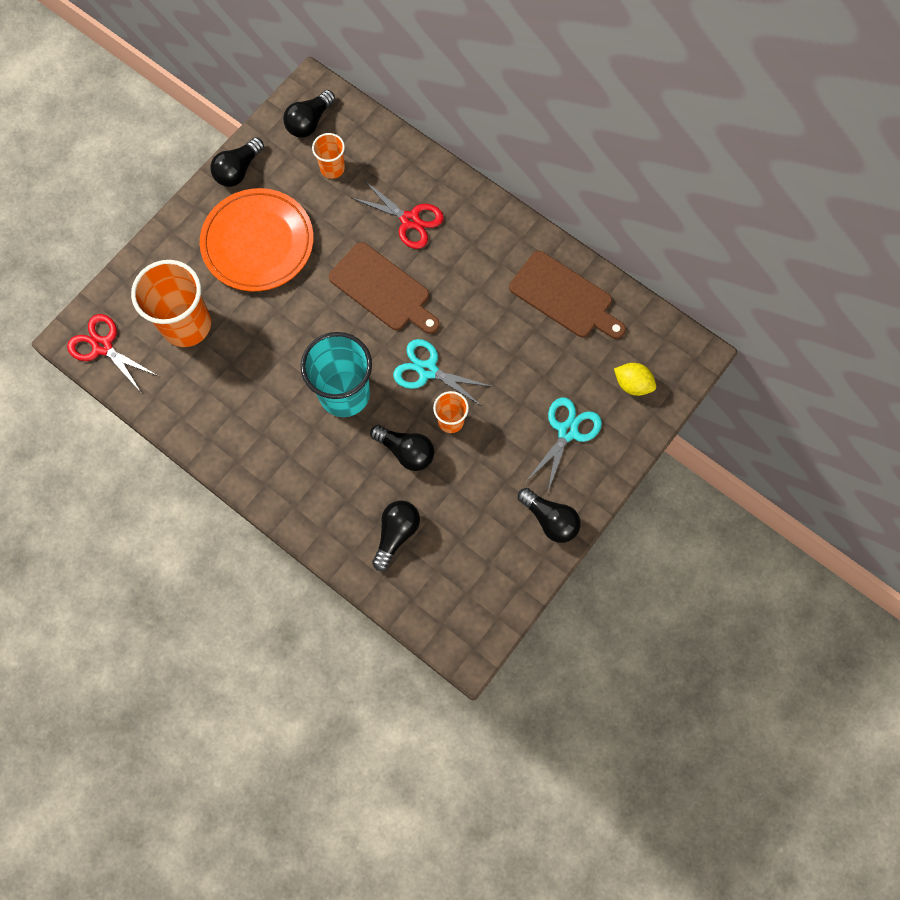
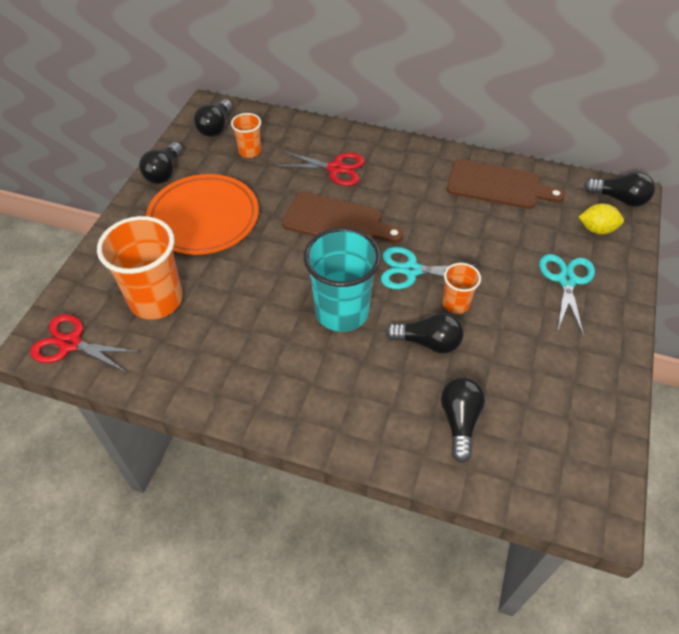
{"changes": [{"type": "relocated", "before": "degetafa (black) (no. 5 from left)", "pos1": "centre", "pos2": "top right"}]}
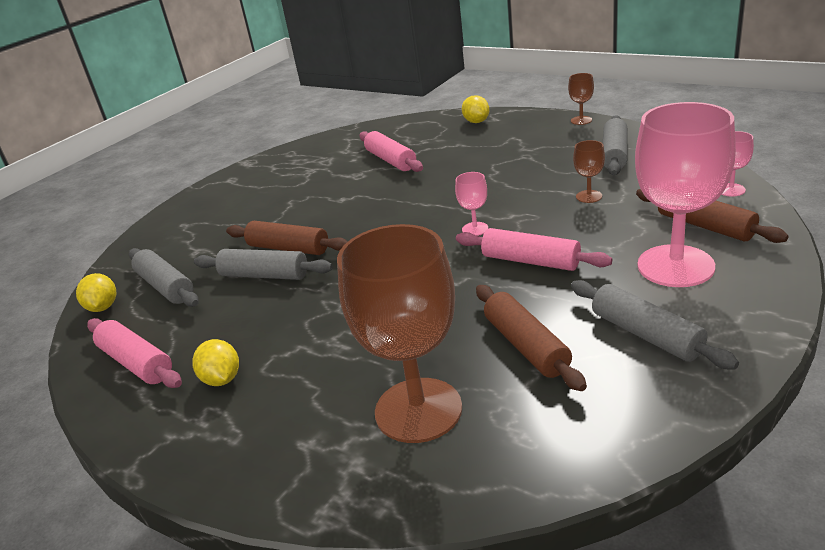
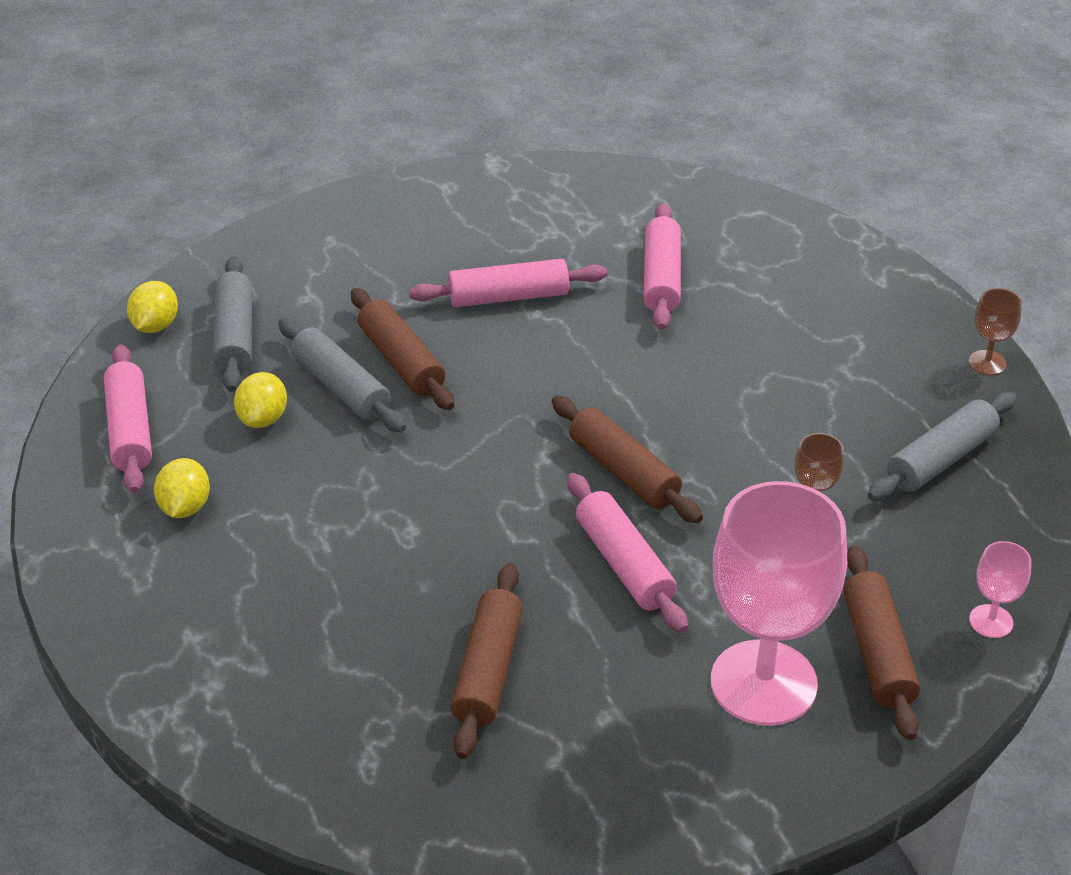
{"changes": [{"type": "relocated", "before": "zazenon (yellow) (no. 3 from left)", "pos1": "top centre", "pos2": "middle left"}, {"type": "exchanged", "before": "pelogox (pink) (no. 1 from left)", "after": "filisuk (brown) (no. 3 from left)", "pos1": "centre", "pos2": "centre"}, {"type": "missing", "before": "pelogox (brown) (no. 1 from left)", "pos1": "centre"}, {"type": "missing", "before": "filisuk (grey) (no. 4 from left)", "pos1": "middle right"}, {"type": "appeared", "after": "filisuk (pink) (no. 2 from left)", "pos2": "top centre"}]}
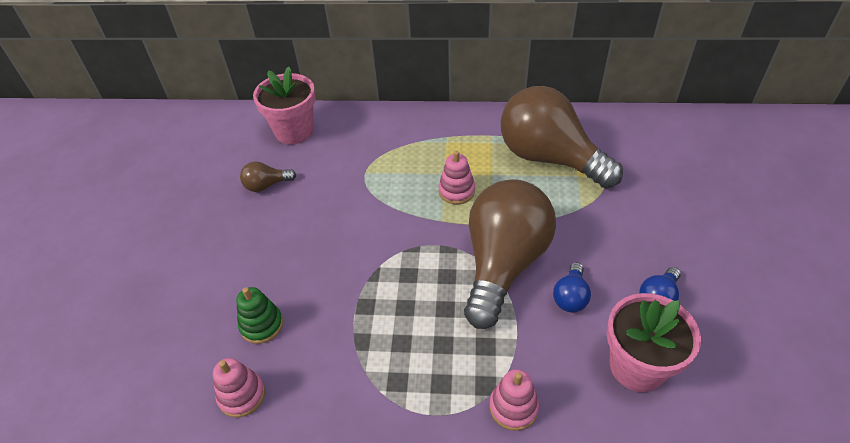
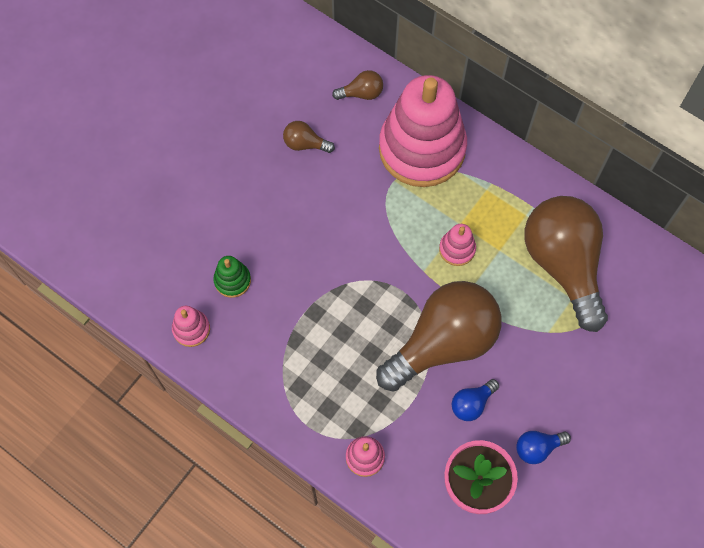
{"changes": [{"type": "exchanged", "before": "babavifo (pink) (no. 1 from left)", "after": "degetafa (brown) (no. 2 from left)", "pos1": "top centre", "pos2": "top centre"}, {"type": "appeared", "after": "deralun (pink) (no. 3 from left)", "pos2": "top centre"}]}
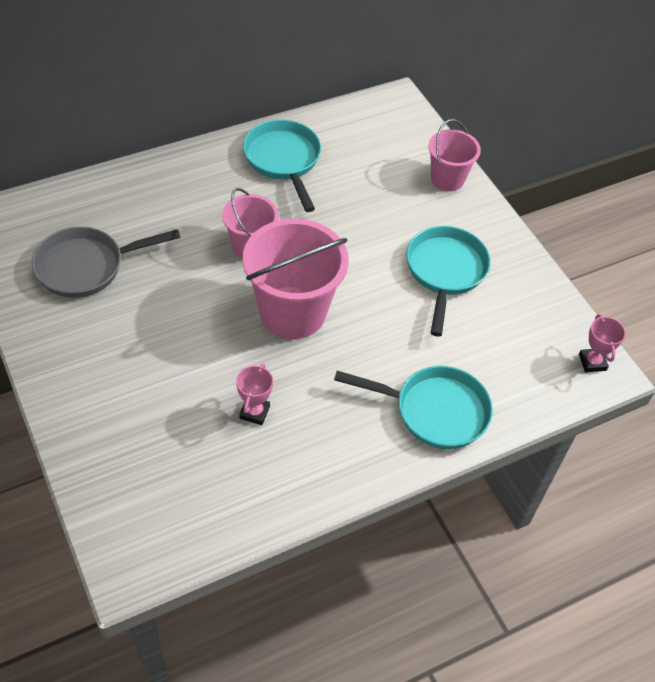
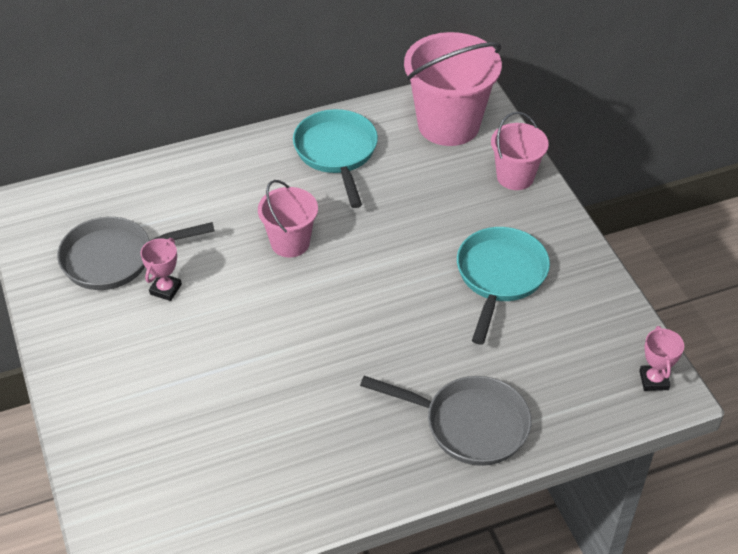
{"changes": [{"type": "relocated", "before": "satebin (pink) (no. 2 from left)", "pos1": "centre", "pos2": "top centre"}, {"type": "relocated", "before": "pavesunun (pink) (no. 1 from left)", "pos1": "centre", "pos2": "middle left"}, {"type": "colour", "before": "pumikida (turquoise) (no. 2 from left)", "after": "pumikida (grey) (no. 2 from left)", "pos1": "centre", "pos2": "bottom centre"}]}
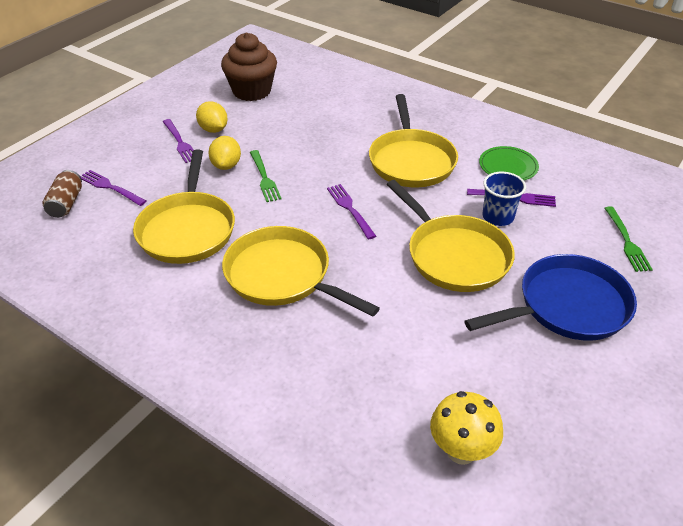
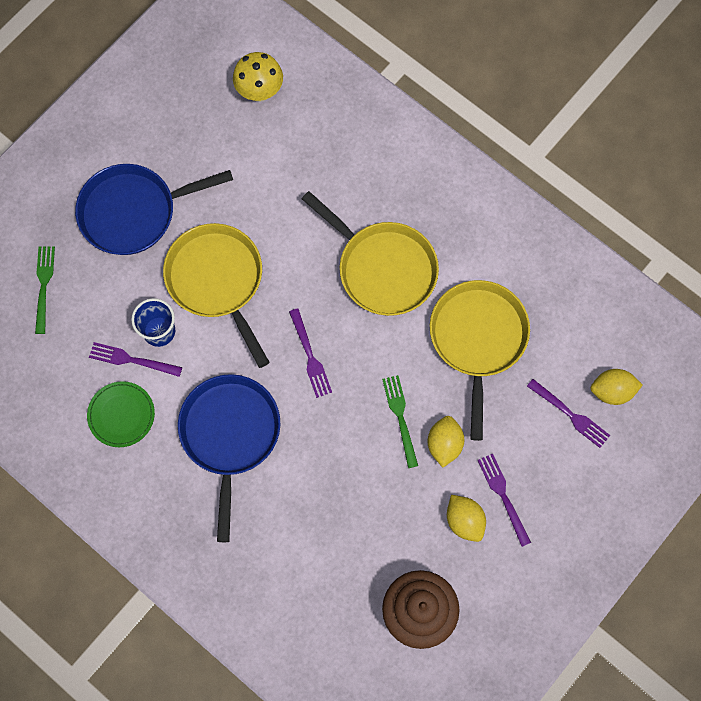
{"changes": [{"type": "colour", "before": "pumikida (yellow) (no. 3 from left)", "after": "pumikida (blue) (no. 2 from left)", "pos1": "top centre", "pos2": "middle left"}, {"type": "exchanged", "before": "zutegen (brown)", "after": "zazenon (yellow) (no. 3 from left)", "pos1": "middle left", "pos2": "middle right"}]}
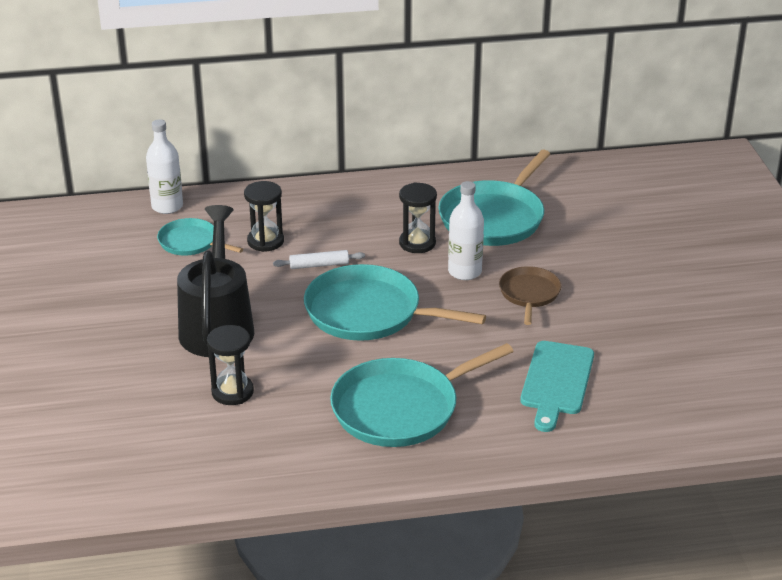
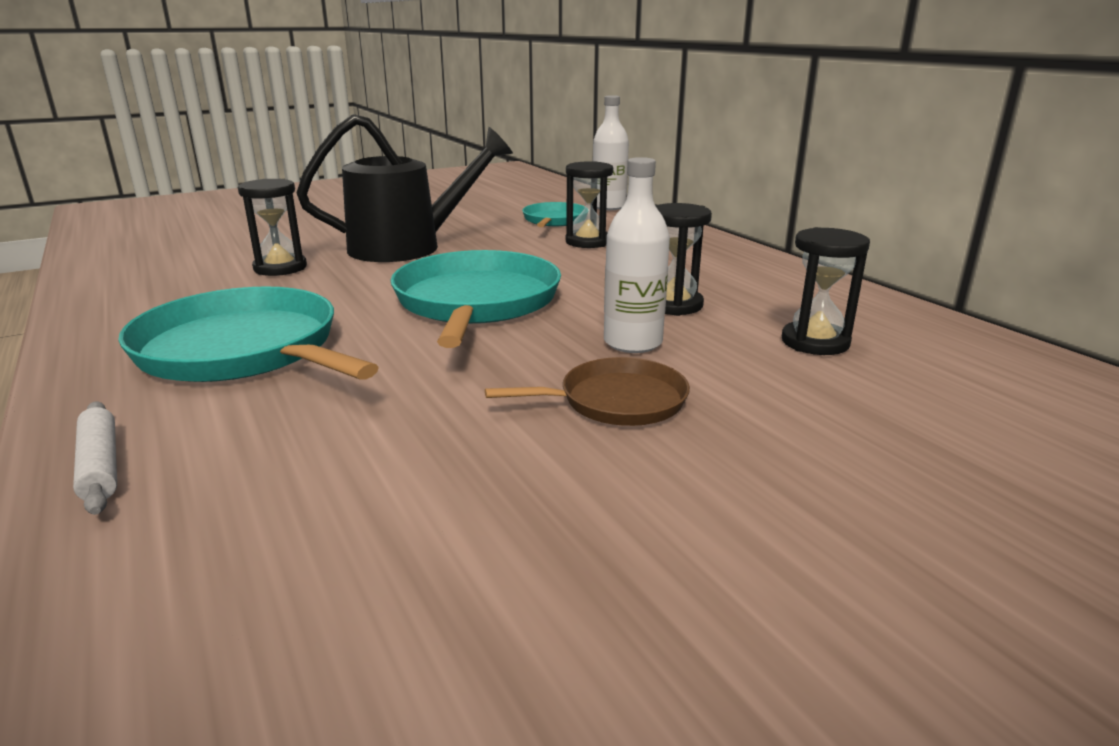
{"changes": [{"type": "exchanged", "before": "pumikida (turquoise) (no. 4 from left)", "after": "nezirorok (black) (no. 4 from left)", "pos1": "centre", "pos2": "middle right"}, {"type": "relocated", "before": "filisuk (white)", "pos1": "centre", "pos2": "middle left"}, {"type": "missing", "before": "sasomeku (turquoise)", "pos1": "middle right"}]}
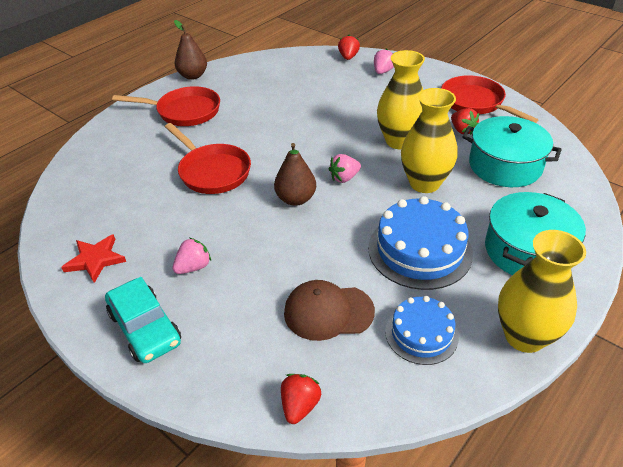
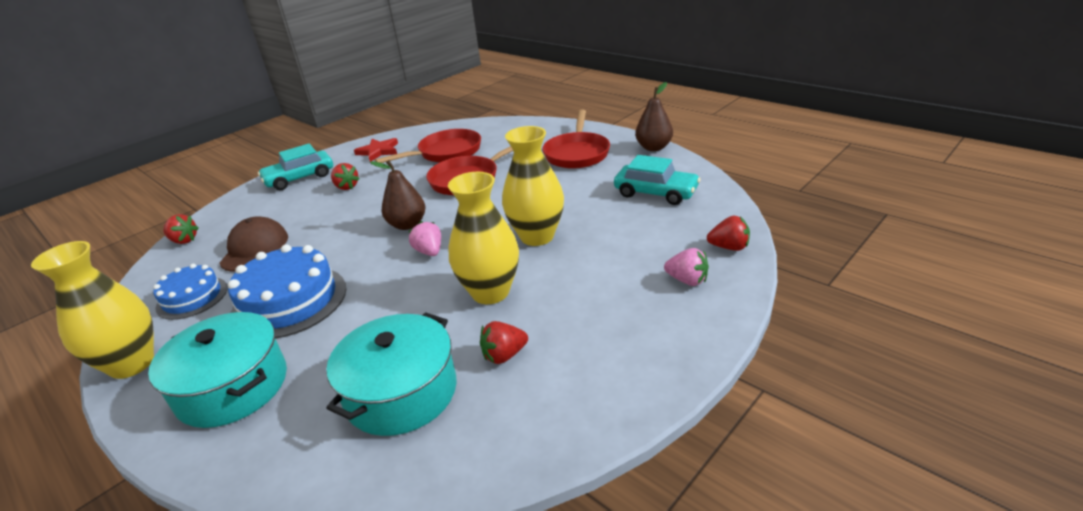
{"changes": [{"type": "relocated", "before": "pumikida (red) (no. 3 from left in the first image)", "after": "pumikida (red) (no. 1 from left)", "pos1": "top right", "pos2": "top centre"}, {"type": "relocated", "before": "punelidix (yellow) (no. 2 from left in the first image)", "after": "punelidix (yellow) (no. 3 from left)", "pos1": "top right", "pos2": "centre"}, {"type": "colour", "before": "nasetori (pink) (no. 1 from left)", "after": "nasetori (red) (no. 2 from left)", "pos1": "middle left", "pos2": "middle left"}, {"type": "appeared", "after": "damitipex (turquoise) (no. 2 from left)", "pos2": "centre"}]}
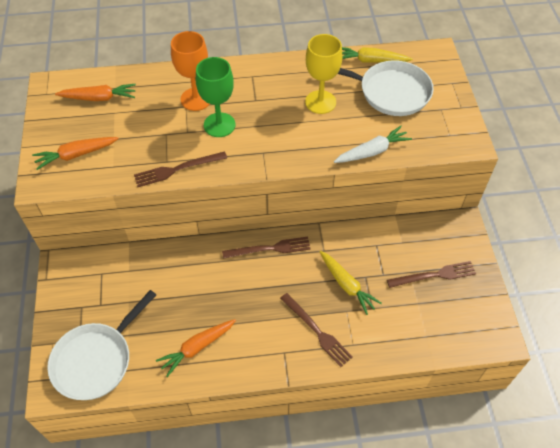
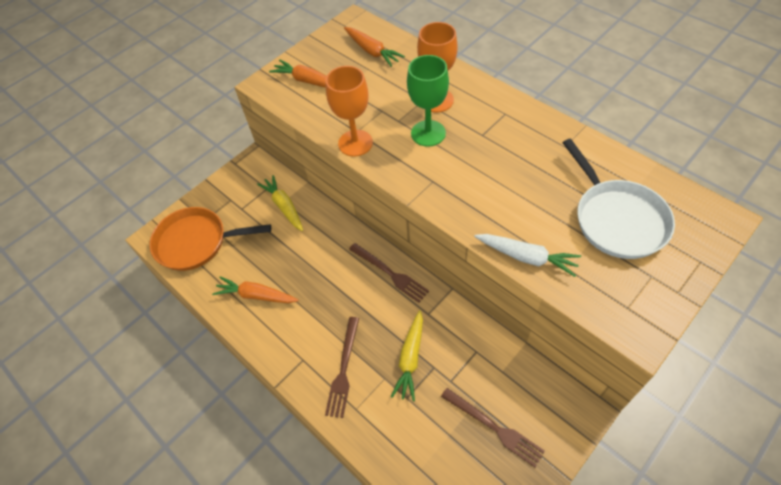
{"changes": [{"type": "missing", "before": "pelogox (yellow)", "pos1": "top centre"}, {"type": "relocated", "before": "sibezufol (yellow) (no. 2 from left in the first image)", "after": "sibezufol (yellow) (no. 1 from left)", "pos1": "top right", "pos2": "centre"}, {"type": "exchanged", "before": "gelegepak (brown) (no. 1 from left)", "after": "pelogox (orange) (no. 1 from left)", "pos1": "middle left", "pos2": "top centre"}, {"type": "colour", "before": "pumikida (white) (no. 1 from left)", "after": "pumikida (orange)", "pos1": "bottom left", "pos2": "middle left"}]}
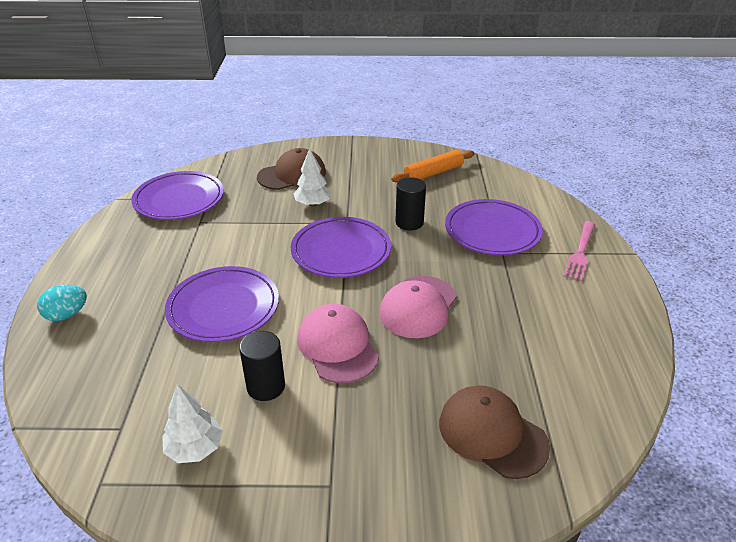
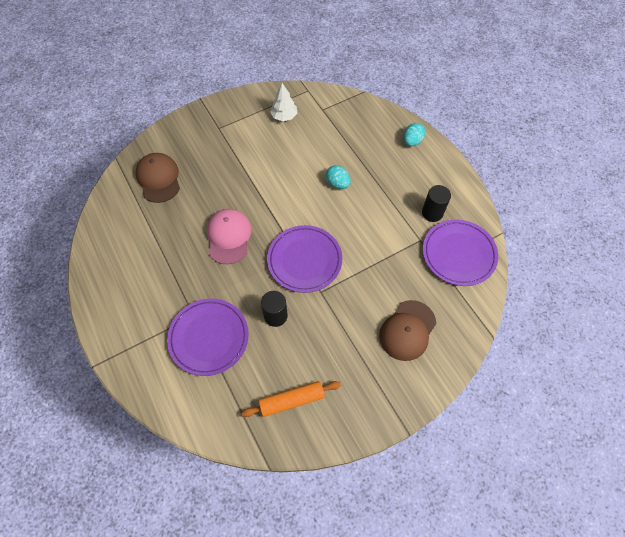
{"changes": [{"type": "missing", "before": "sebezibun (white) (no. 2 from left)", "pos1": "top centre"}, {"type": "spun", "before": "filisuk (orange)", "pos1": "top centre", "pos2": "bottom centre", "turn": 45}, {"type": "missing", "before": "gelegepak (pink)", "pos1": "middle right"}, {"type": "exchanged", "before": "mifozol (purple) (no. 2 from left)", "after": "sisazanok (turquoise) (no. 1 from left)", "pos1": "middle left", "pos2": "top centre"}, {"type": "missing", "before": "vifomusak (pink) (no. 1 from left)", "pos1": "centre"}, {"type": "relocated", "before": "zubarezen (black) (no. 1 from left in the first image)", "after": "zubarezen (black) (no. 2 from left)", "pos1": "bottom centre", "pos2": "middle right"}, {"type": "spun", "before": "vifomusak (brown) (no. 2 from left in the first image)", "pos1": "bottom right", "pos2": "top left", "turn": -120}]}
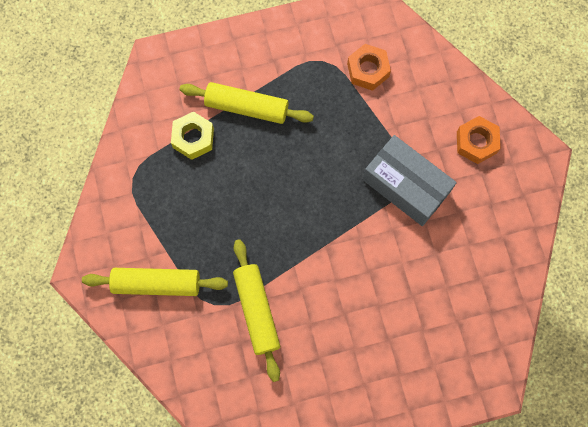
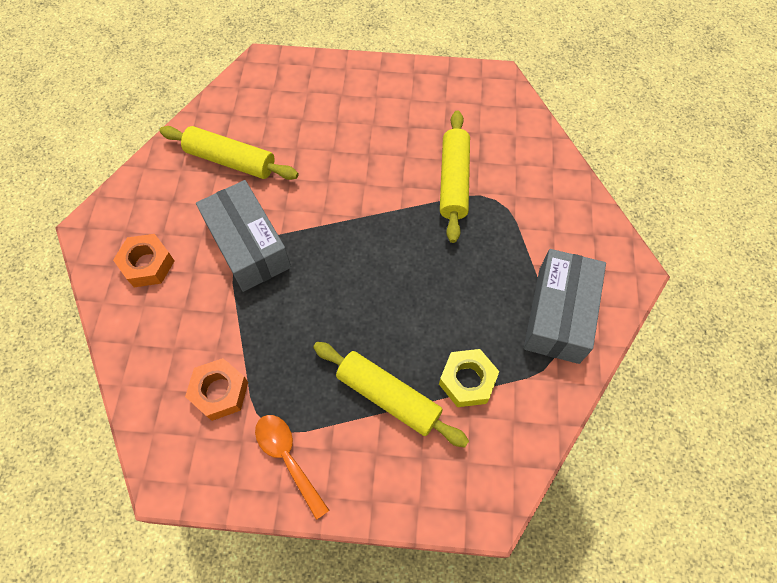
{"changes": [{"type": "relocated", "before": "filisuk (yellow) (no. 1 from left)", "pos1": "middle left", "pos2": "top left"}, {"type": "appeared", "after": "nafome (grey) (no. 2 from left)", "pos2": "middle right"}, {"type": "appeared", "after": "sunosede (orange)", "pos2": "bottom centre"}]}
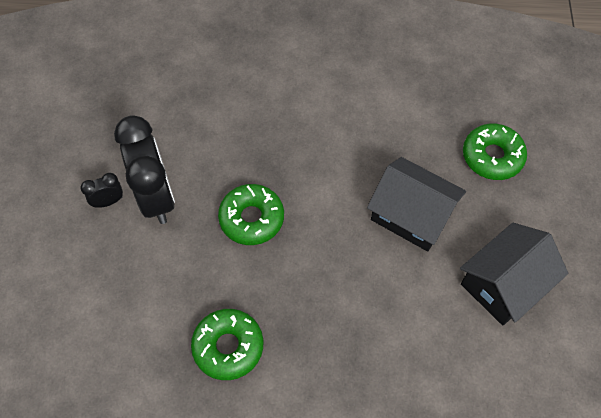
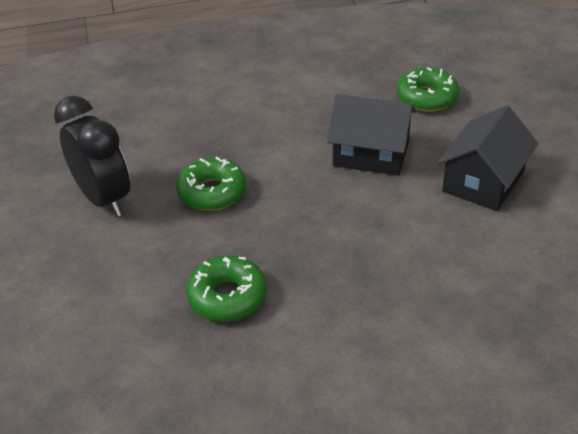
{"changes": [{"type": "missing", "before": "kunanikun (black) (no. 1 from left)", "pos1": "middle left"}]}
